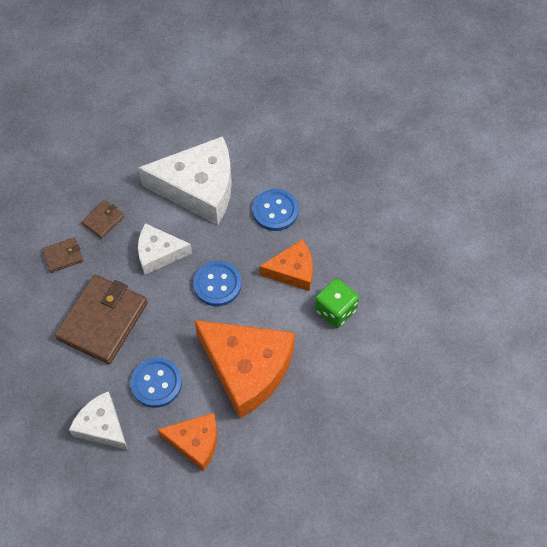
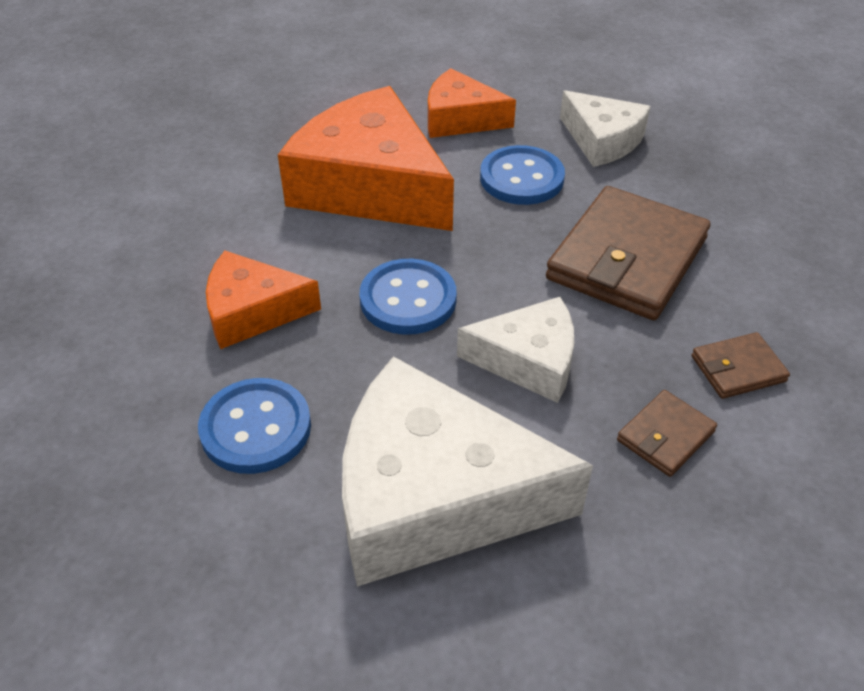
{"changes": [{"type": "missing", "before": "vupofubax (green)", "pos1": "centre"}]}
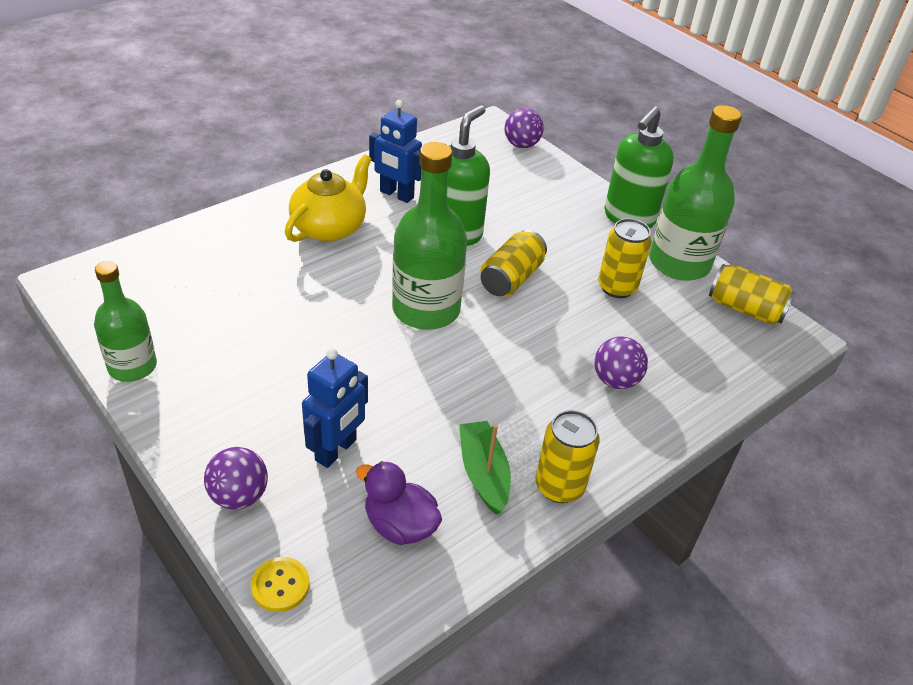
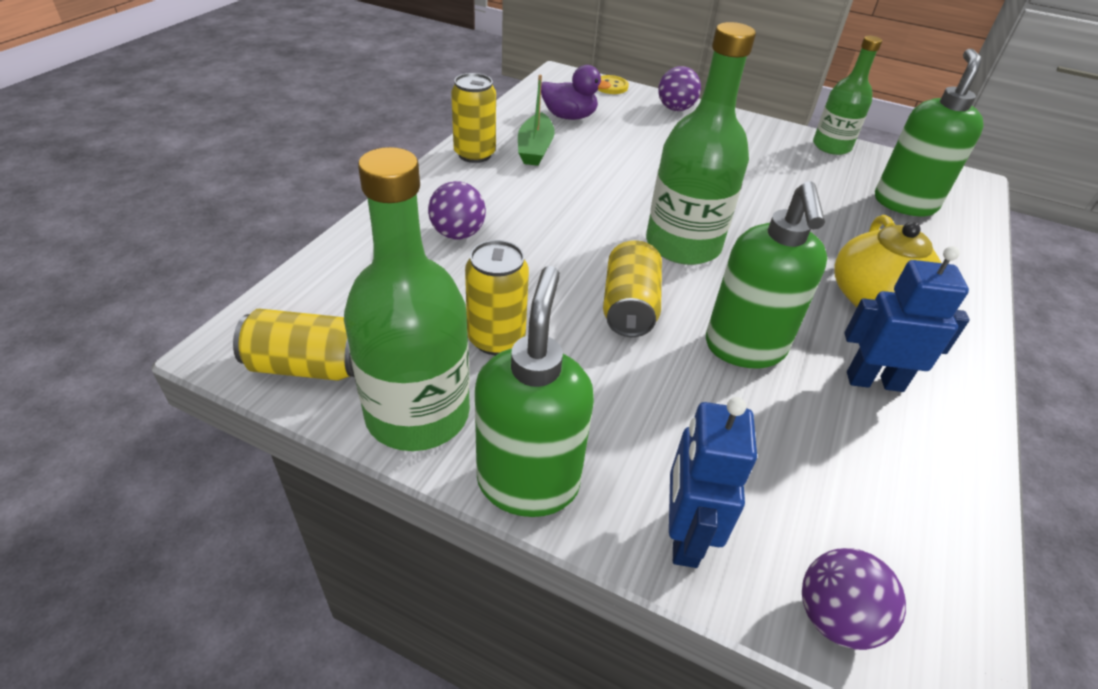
{"changes": [{"type": "relocated", "before": "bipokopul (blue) (no. 1 from left)", "pos1": "centre", "pos2": "bottom centre"}, {"type": "spun", "before": "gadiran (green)", "pos1": "bottom centre", "pos2": "top centre", "turn": 45}, {"type": "appeared", "after": "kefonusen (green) (no. 3 from left)", "pos2": "top right"}]}
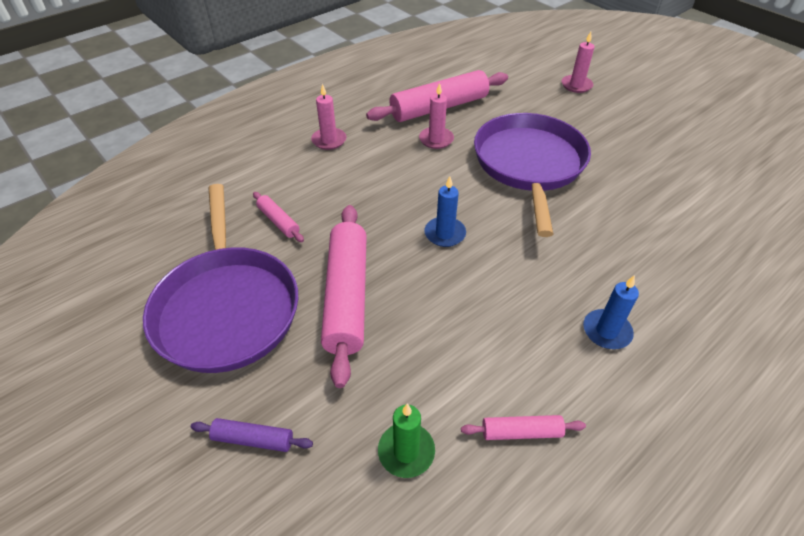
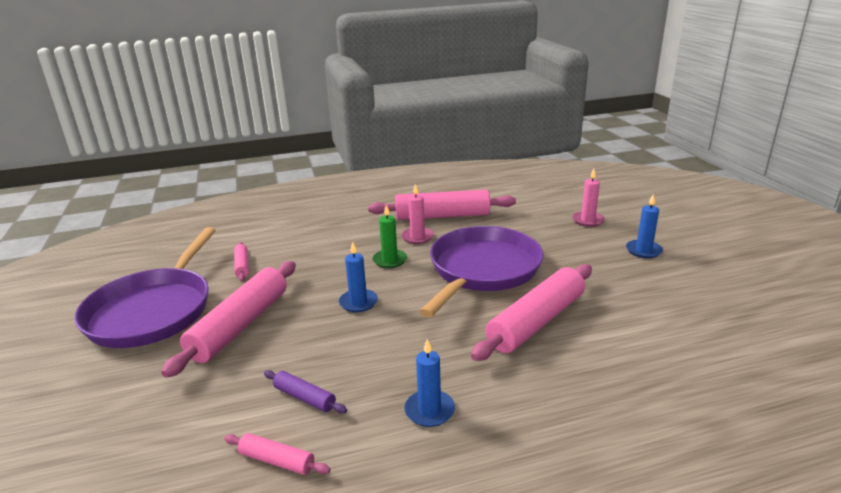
{"changes": [{"type": "missing", "before": "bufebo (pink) (no. 1 from left)", "pos1": "top centre"}, {"type": "relocated", "before": "bufebo (green)", "pos1": "bottom centre", "pos2": "centre"}, {"type": "relocated", "before": "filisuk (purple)", "pos1": "bottom left", "pos2": "bottom centre"}, {"type": "appeared", "after": "bufebo (blue) (no. 3 from left)", "pos2": "middle right"}, {"type": "appeared", "after": "filisuk (pink) (no. 5 from left)", "pos2": "centre"}]}
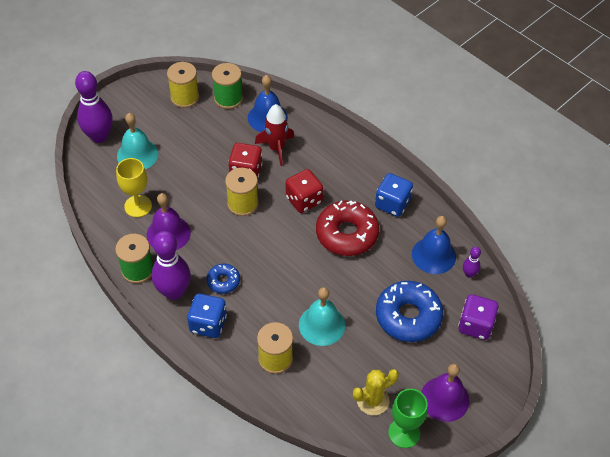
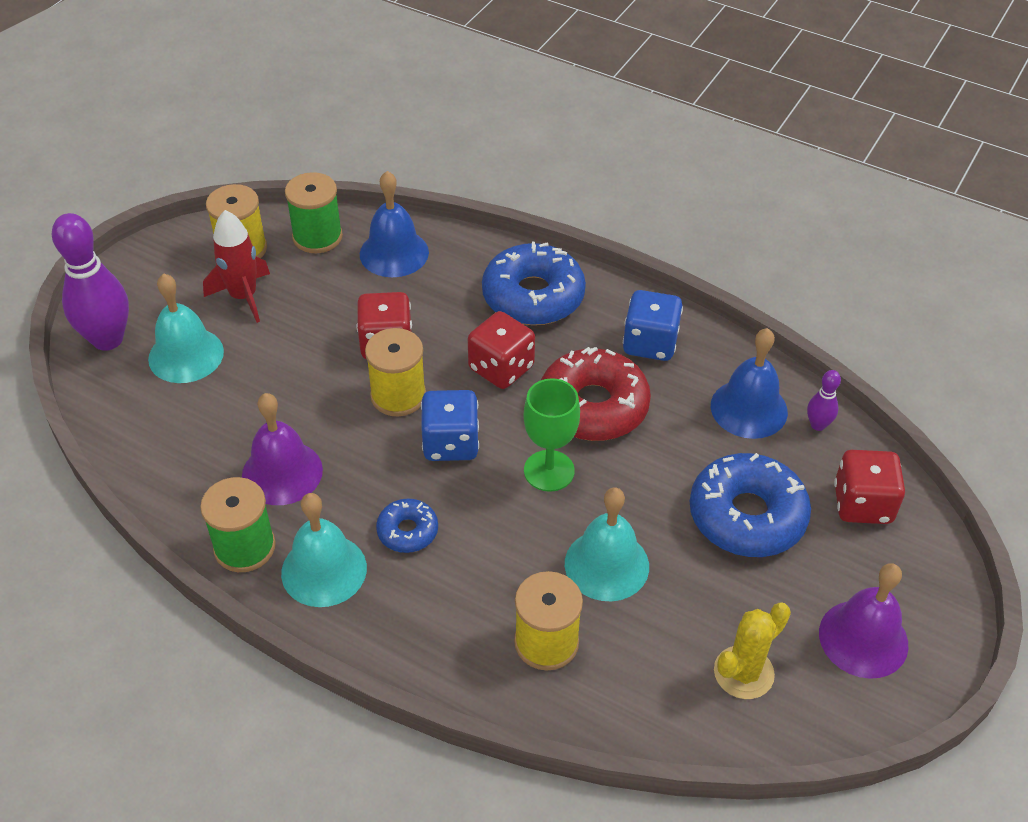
{"changes": [{"type": "relocated", "before": "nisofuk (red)", "pos1": "top centre", "pos2": "top left"}, {"type": "missing", "before": "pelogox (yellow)", "pos1": "middle left"}, {"type": "exchanged", "before": "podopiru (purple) (no. 2 from left)", "after": "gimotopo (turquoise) (no. 2 from left)", "pos1": "middle left", "pos2": "bottom left"}, {"type": "relocated", "before": "vupofubax (blue) (no. 1 from left)", "pos1": "bottom centre", "pos2": "centre"}, {"type": "colour", "before": "vupofubax (purple)", "after": "vupofubax (red) (no. 3 from left)", "pos1": "bottom right", "pos2": "middle right"}, {"type": "relocated", "before": "pelogox (green)", "pos1": "bottom right", "pos2": "centre"}, {"type": "appeared", "after": "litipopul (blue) (no. 2 from left)", "pos2": "centre"}]}
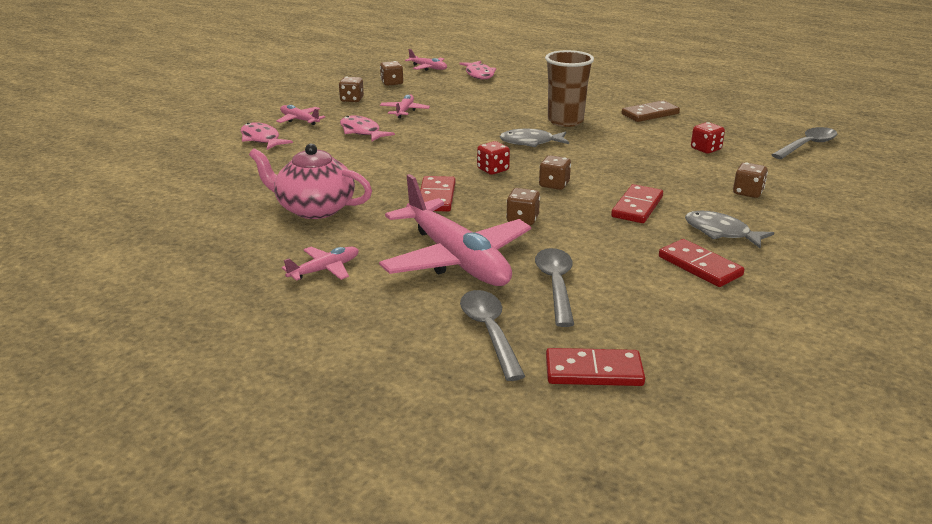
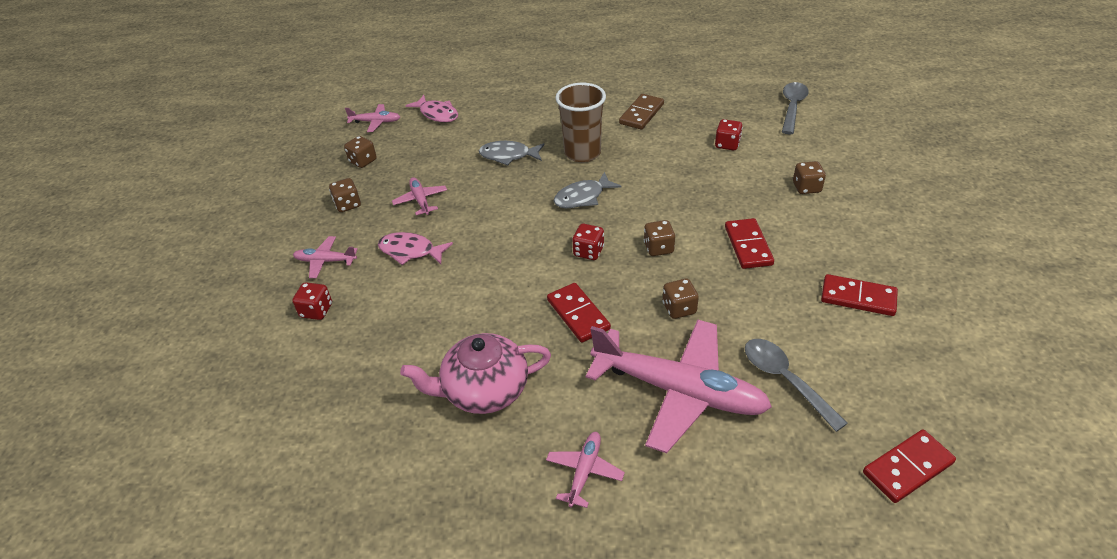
{"changes": [{"type": "exchanged", "before": "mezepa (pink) (no. 1 from left)", "after": "vupofubax (red) (no. 1 from left)", "pos1": "top left", "pos2": "middle left"}, {"type": "relocated", "before": "mezepa (grey) (no. 2 from left in the first image)", "after": "mezepa (grey) (no. 1 from left)", "pos1": "middle right", "pos2": "top centre"}, {"type": "missing", "before": "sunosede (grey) (no. 1 from left)", "pos1": "centre"}]}
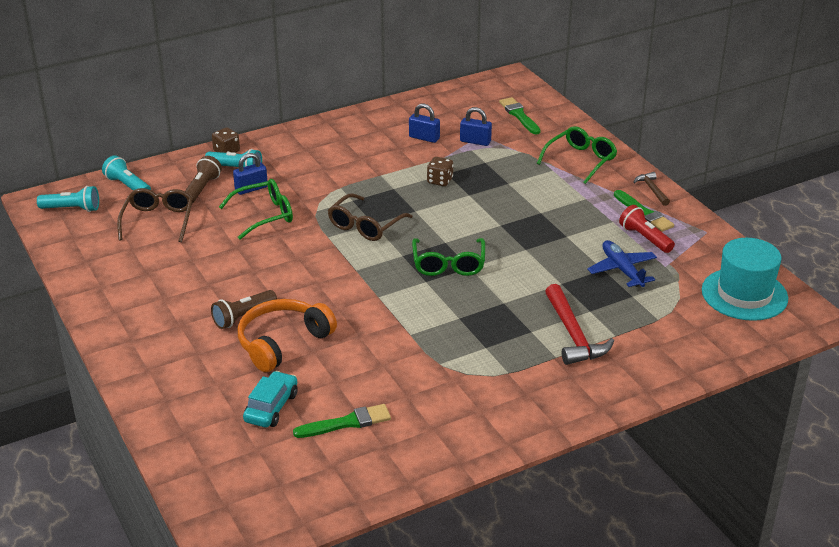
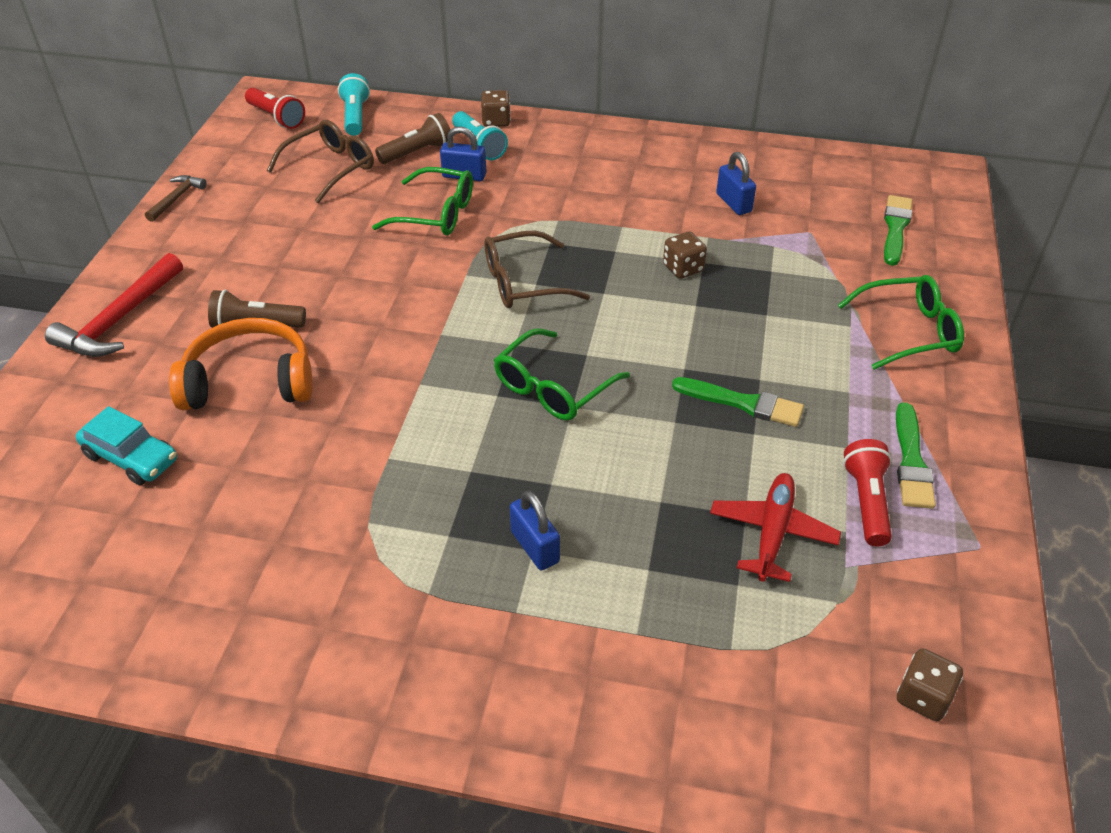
{"changes": [{"type": "relocated", "before": "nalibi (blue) (no. 3 from left in the first image)", "after": "nalibi (blue) (no. 2 from left)", "pos1": "top centre", "pos2": "centre"}, {"type": "relocated", "before": "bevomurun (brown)", "pos1": "middle right", "pos2": "top left"}, {"type": "colour", "before": "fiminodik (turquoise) (no. 1 from left)", "after": "fiminodik (red) (no. 1 from left)", "pos1": "middle left", "pos2": "top left"}, {"type": "exchanged", "before": "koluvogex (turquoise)", "after": "vupofubax (brown) (no. 3 from left)", "pos1": "middle right", "pos2": "bottom right"}, {"type": "colour", "before": "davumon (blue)", "after": "davumon (red)", "pos1": "middle right", "pos2": "middle right"}, {"type": "relocated", "before": "bevomurun (red)", "pos1": "middle right", "pos2": "middle left"}, {"type": "spun", "before": "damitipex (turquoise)", "pos1": "bottom left", "pos2": "middle left", "turn": 60}, {"type": "relocated", "before": "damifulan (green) (no. 1 from left)", "pos1": "bottom centre", "pos2": "centre"}]}
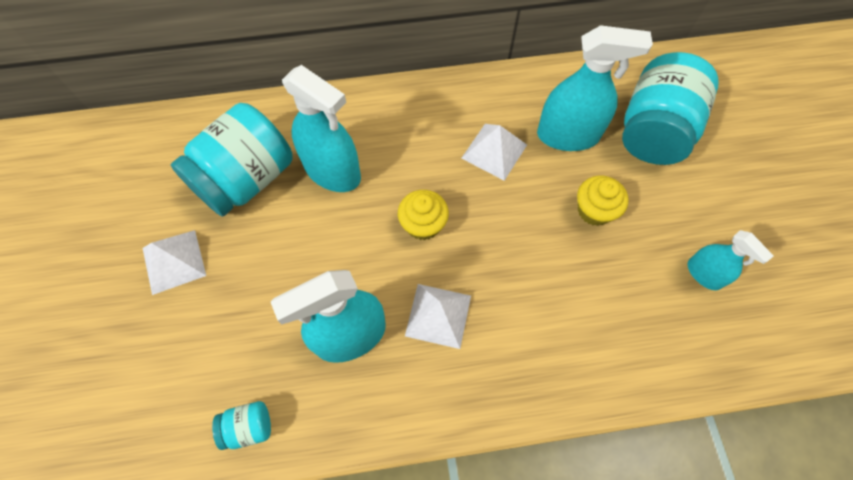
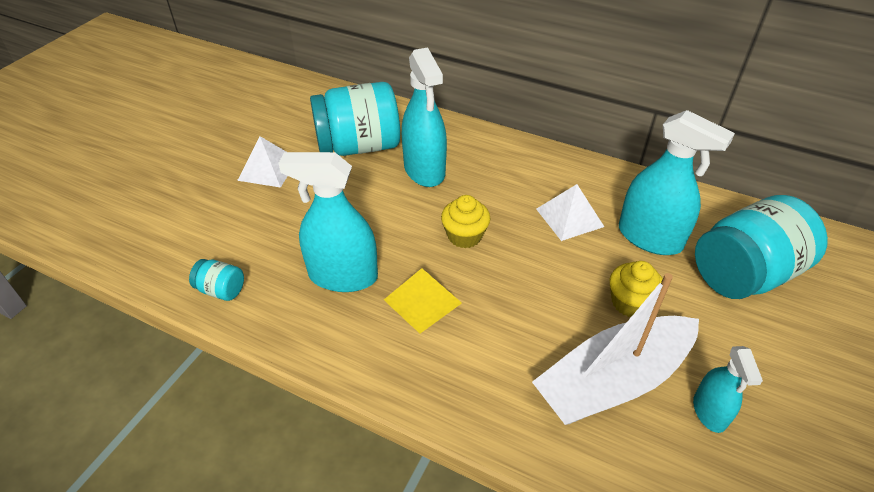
{"changes": [{"type": "colour", "before": "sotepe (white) (no. 2 from left)", "after": "sotepe (yellow)", "pos1": "centre", "pos2": "centre"}, {"type": "appeared", "after": "gadiran (white)", "pos2": "bottom right"}]}
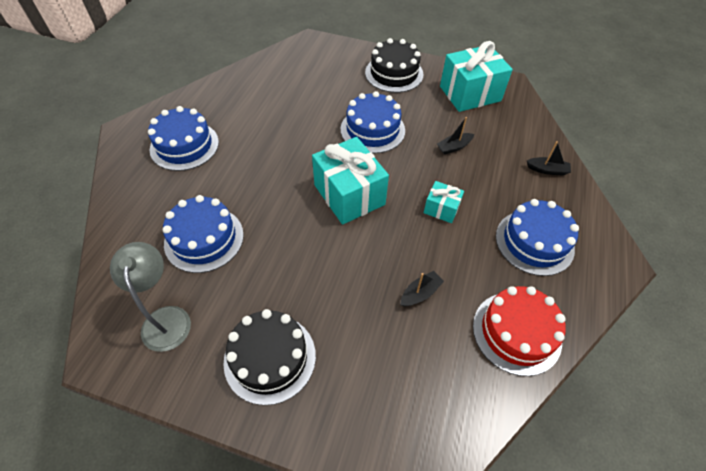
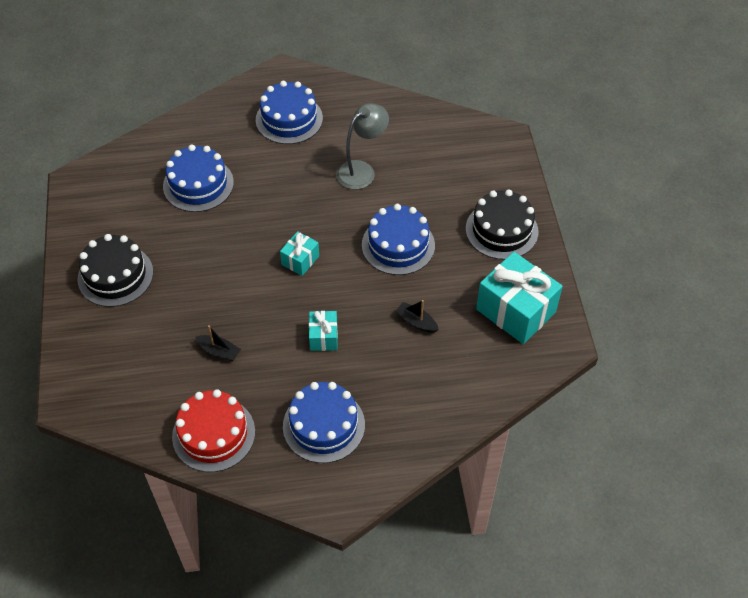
{"changes": [{"type": "size", "before": "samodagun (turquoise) (no. 1 from left)", "pos1": "centre", "pos2": "centre", "scale": 0.51}, {"type": "missing", "before": "gadiran (black) (no. 3 from left)", "pos1": "middle right"}, {"type": "relocated", "before": "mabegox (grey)", "pos1": "middle left", "pos2": "top centre"}]}
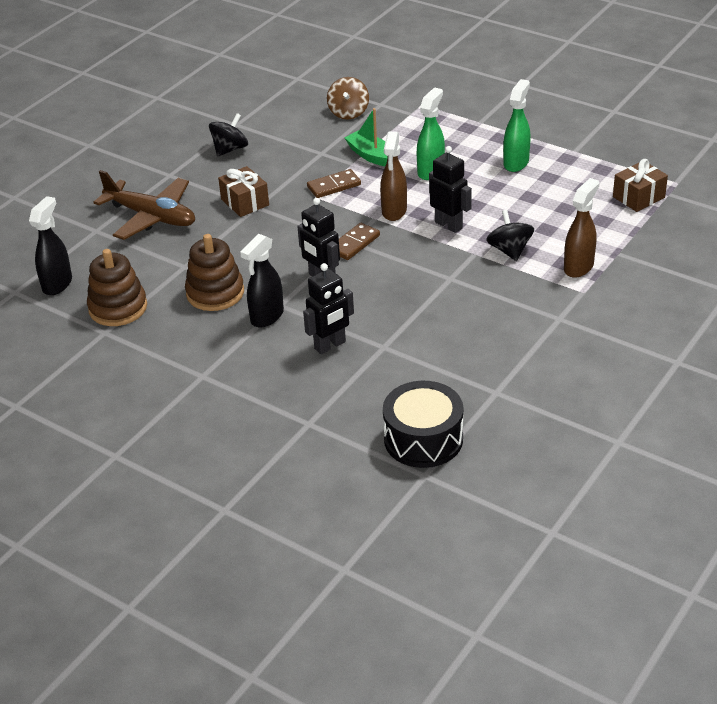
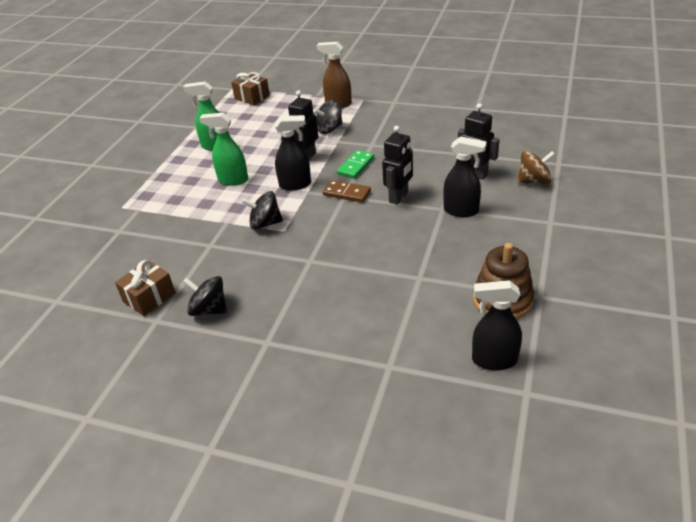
{"changes": [{"type": "relocated", "before": "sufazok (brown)", "pos1": "top centre", "pos2": "top right"}, {"type": "missing", "before": "gadiran (green)", "pos1": "top centre"}, {"type": "colour", "before": "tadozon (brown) (no. 1 from left)", "after": "tadozon (black) (no. 1 from left)", "pos1": "top centre", "pos2": "top centre"}, {"type": "relocated", "before": "samodagun (brown) (no. 1 from left)", "pos1": "top centre", "pos2": "middle left"}, {"type": "exchanged", "before": "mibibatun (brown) (no. 1 from left)", "after": "sufazok (black) (no. 2 from left)", "pos1": "top centre", "pos2": "centre"}, {"type": "missing", "before": "davumon (brown)", "pos1": "top left"}, {"type": "missing", "before": "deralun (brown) (no. 2 from left)", "pos1": "middle left"}, {"type": "missing", "before": "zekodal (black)", "pos1": "centre"}, {"type": "appeared", "after": "mibibatun (green)", "pos2": "top centre"}]}
